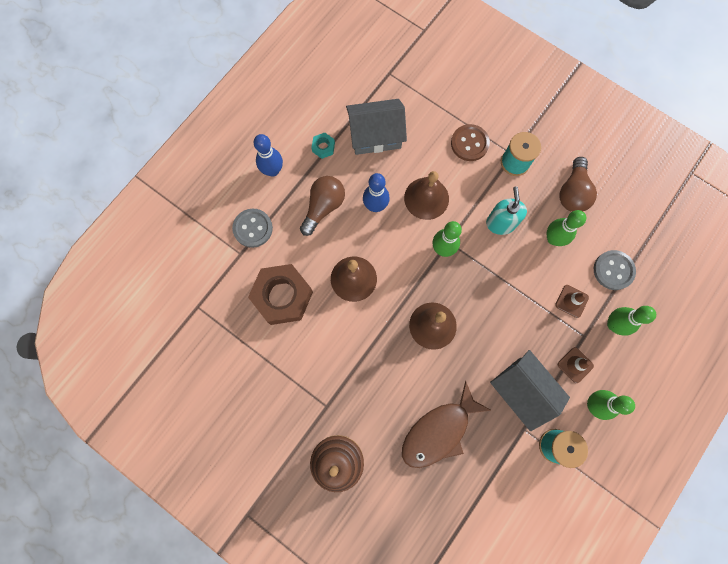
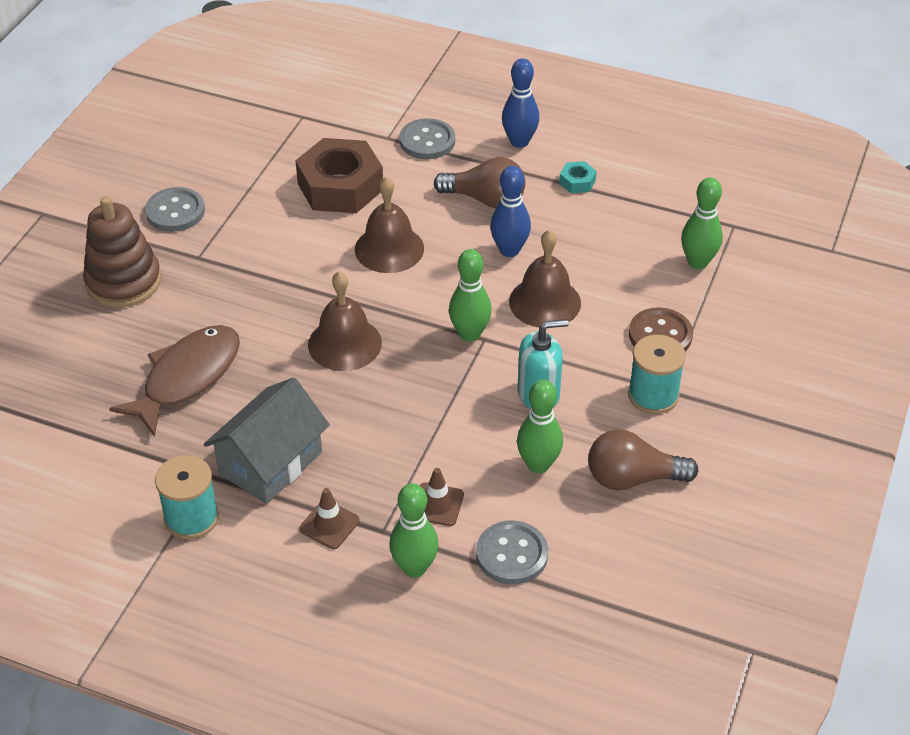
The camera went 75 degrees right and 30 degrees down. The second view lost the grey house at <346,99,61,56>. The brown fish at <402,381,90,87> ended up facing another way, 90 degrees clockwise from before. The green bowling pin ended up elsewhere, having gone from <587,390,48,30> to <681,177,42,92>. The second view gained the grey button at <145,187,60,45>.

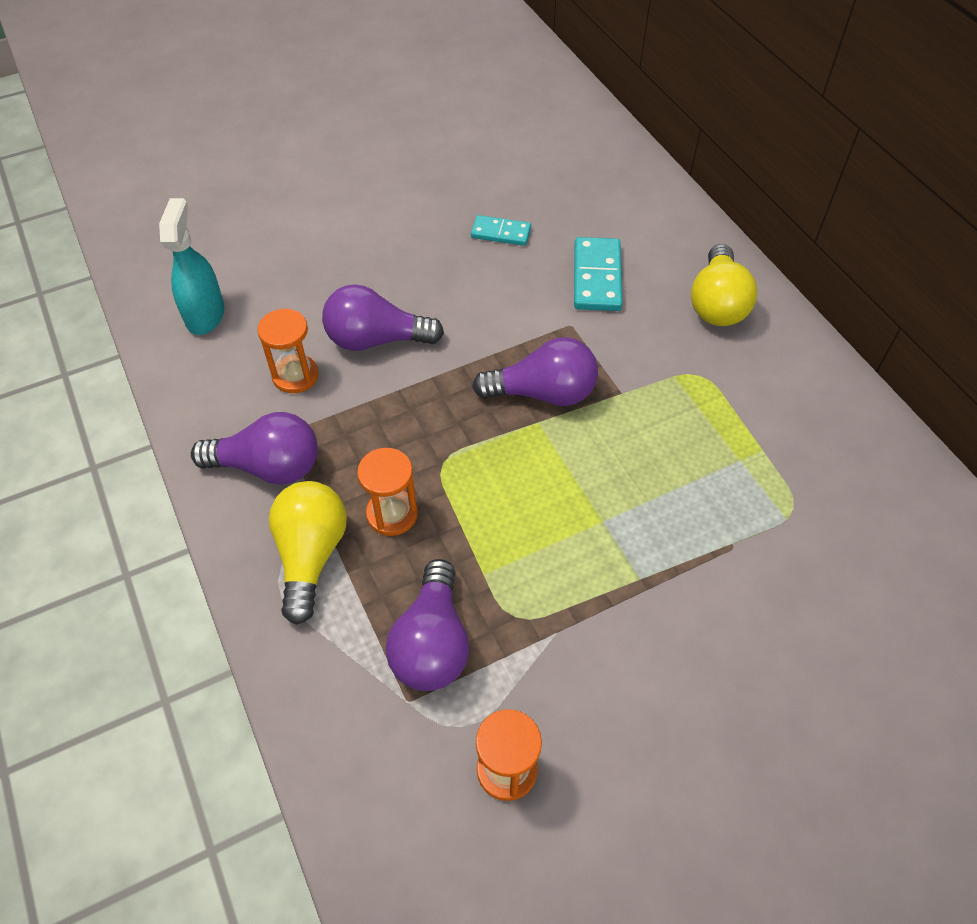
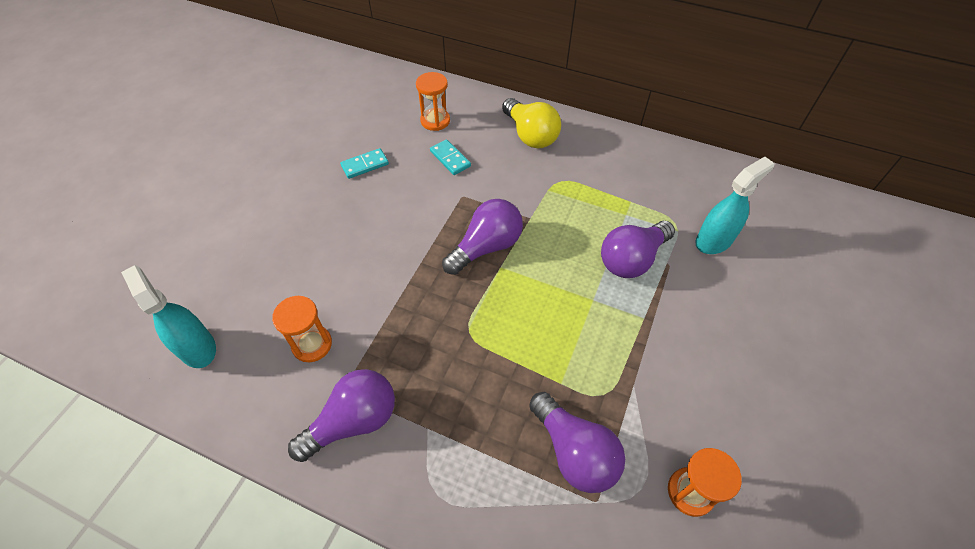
The camera went 40 degrees left and 0 degrees up. The second view lost the yellow light bulb at <269,481,78,144>. The purple light bulb ended up elsewhere, having gone from <322,284,122,67> to <601,221,74,57>. The orange hourglass ended up elsewhere, having gone from <357,448,61,88> to <416,72,34,59>. The size of the turquoise domino at <574,237,48,74> changed by a factor of 0.63. The second view gained the turquoise spray bottle at <695,157,79,97>.

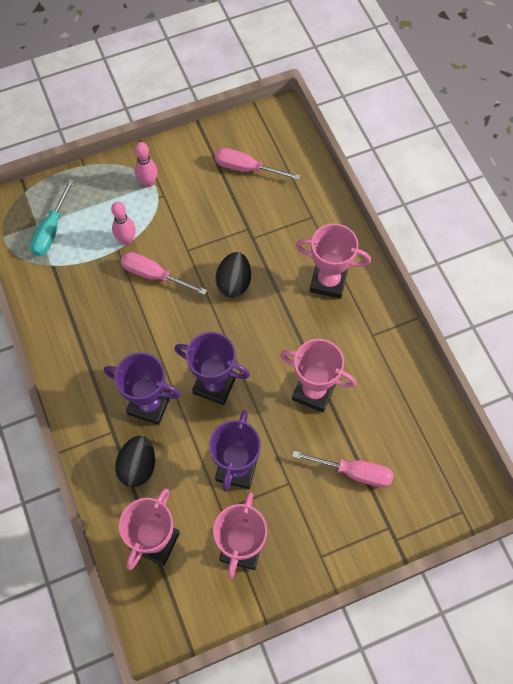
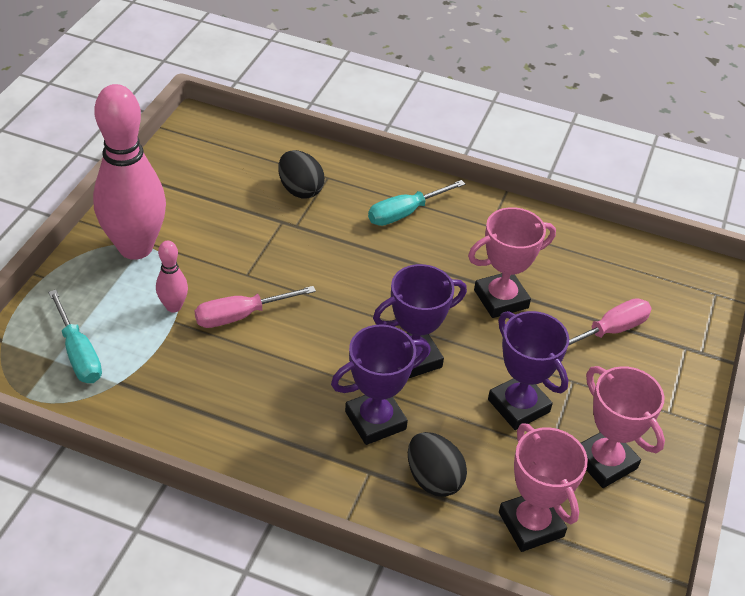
The camera went 50 degrees left and 20 degrees down. The size of the pink bowling pin at <135,142,23,45> changed by a factor of 2.29. The second view lost the pink screwdriver at <215,148,85,32>. The black egg ended up elsewhere, having gone from <215,252,36,46> to <278,150,47,49>. Where the pink trophy stood at <296,224,75,75>, the turquoise screwdriver came to stand at <368,180,97,46>.

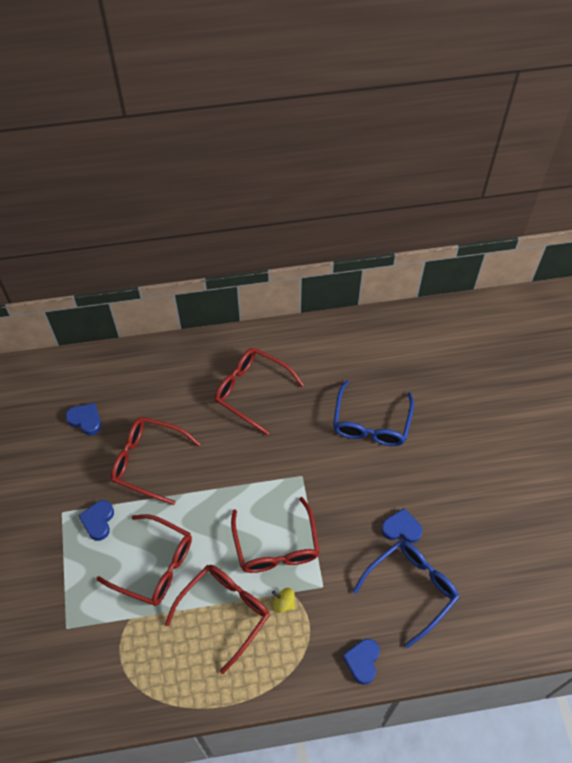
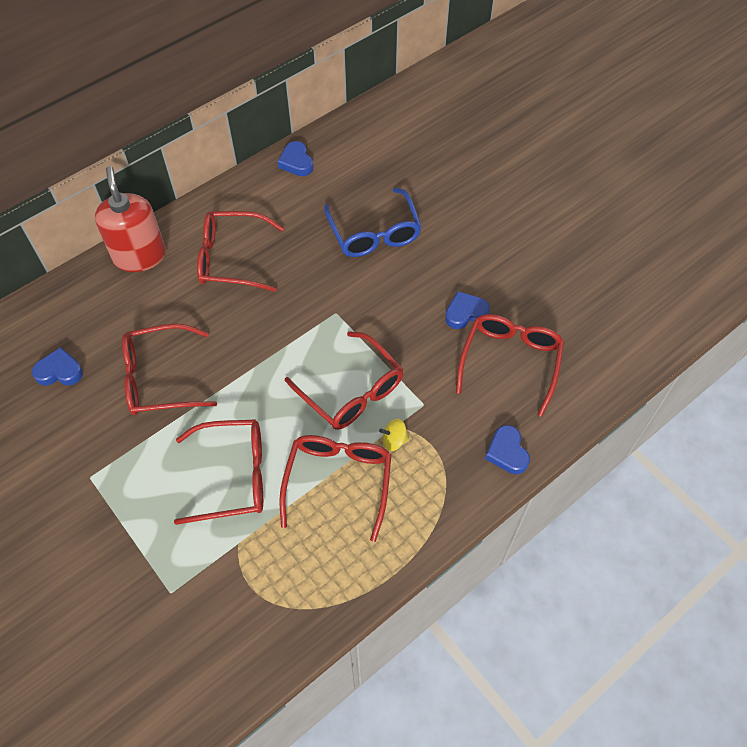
The camera went 30 degrees left and 0 degrees up. The blue heart ended up elsewhere, having gone from <79,500,35,41> to <278,141,36,35>. What was the blue glasses at <353,540,106,108> turned into the red glasses at <456,314,108,103>. The second view gained the red soap dispenser at <95,166,71,106>.

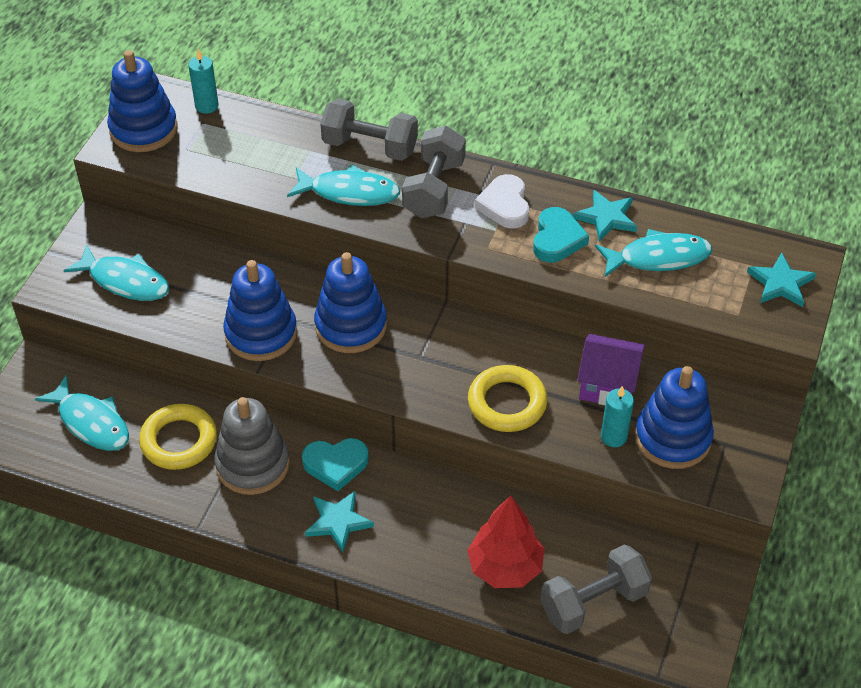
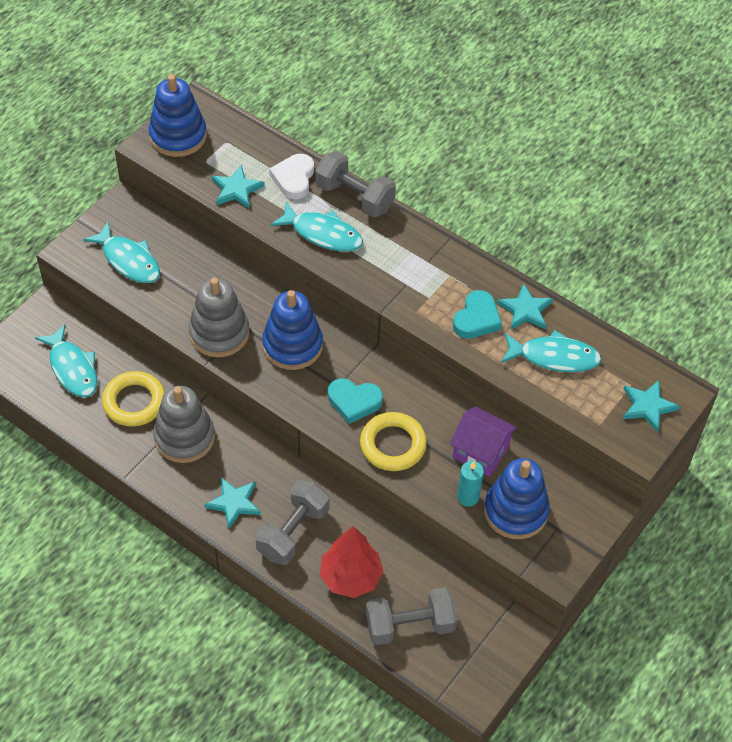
The camera went 15 degrees right and 5 degrees up. The second view lost the turquoise candle at <188,49,31,65>. What was the blue stacking toy at <223,260,74,101> turned into the grey stacking toy at <189,277,61,80>. The turquoise heart ended up elsewhere, having gone from <302,438,67,53> to <328,379,55,45>. The grey dumbbell ended up elsewhere, having gone from <402,126,64,92> to <256,479,74,86>. The white heart ended up elsewhere, having gone from <475,174,54,55> to <269,154,45,45>. The second view gained the turquoise star at <212,165,53,43>.

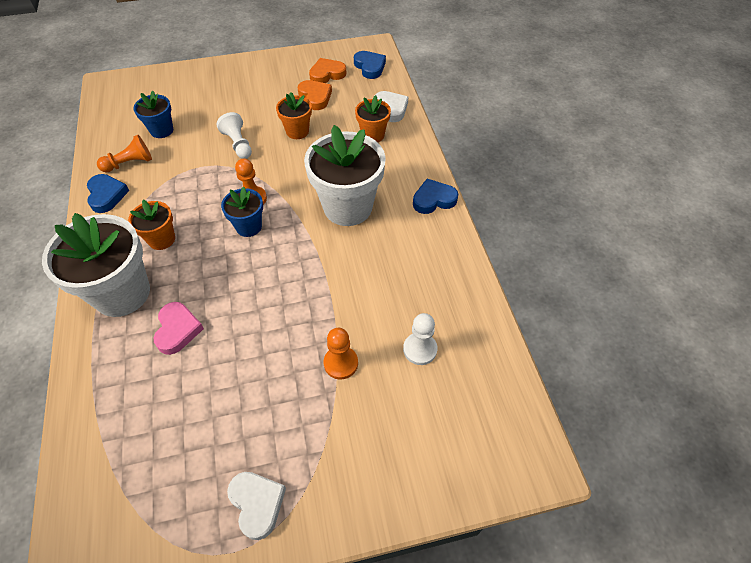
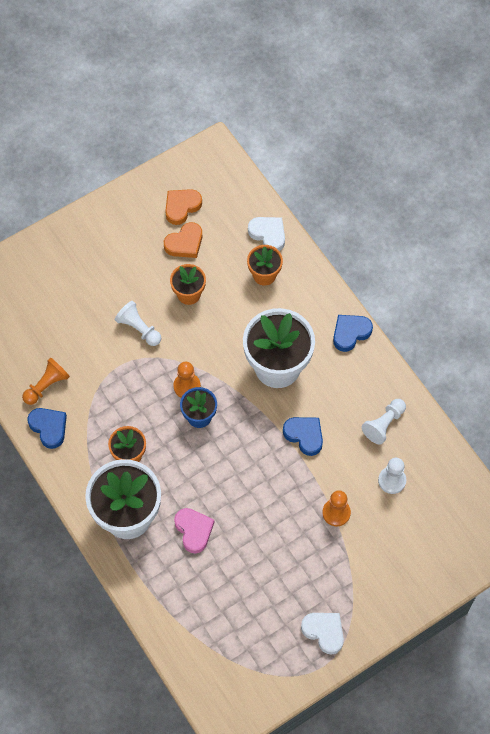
The camera went 20 degrees left and 10 degrees up. The second view lost the blue flower pot at <133,91,40,47>. The orange heart at <297,80,35,30> ended up facing another way, 105 degrees clockwise from before. The blue heart ended up elsewhere, having gone from <354,51,32,28> to <283,417,40,39>. The second view gained the white pawn at <362,399,44,46>.

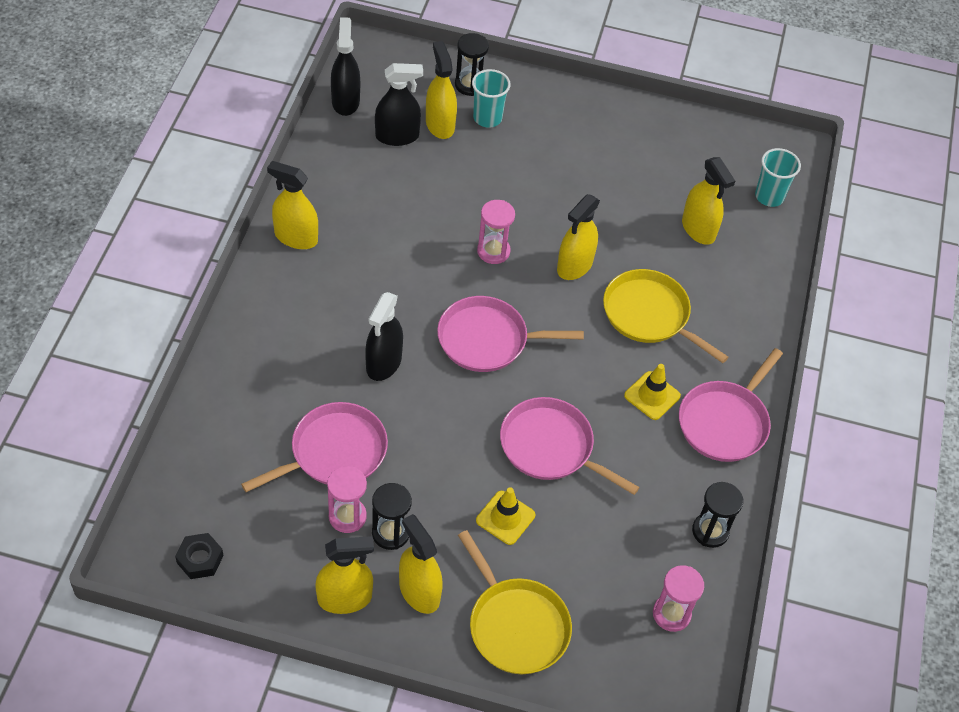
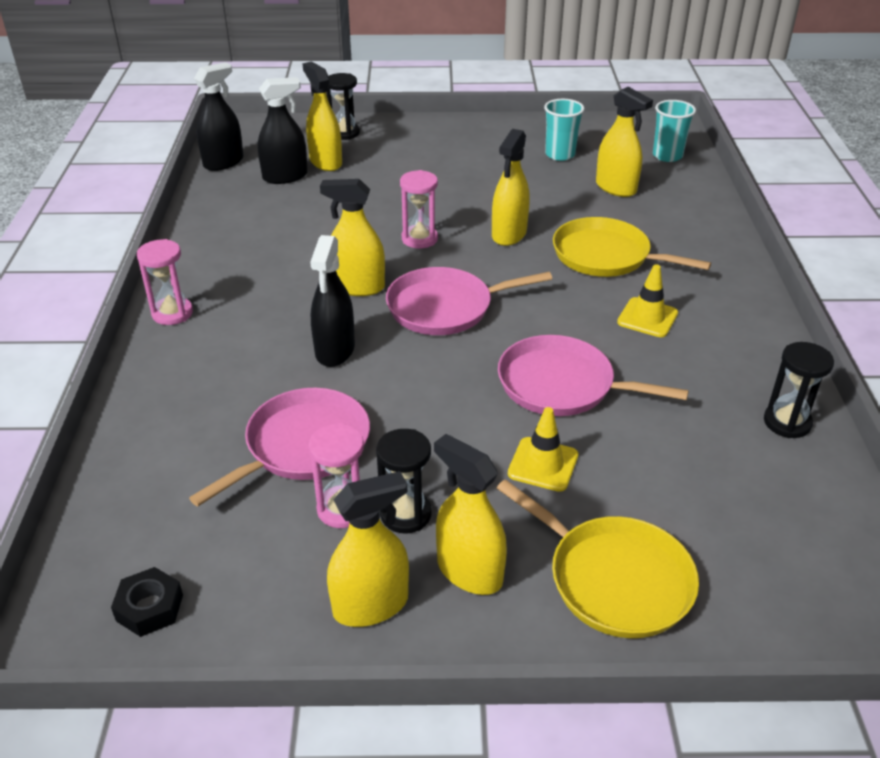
The camera went 10 degrees left and 15 degrees down. The yellow spray bottle ended up elsewhere, having gone from <267,161,51,88> to <320,179,65,117>. The black spray bottle at <331,17,29,99> ended up facing another way, 60 degrees clockwise from before. The turquoise cup ended up elsewhere, having gone from <472,69,39,58> to <544,99,40,62>. The pink hourglass ended up elsewhere, having gone from <653,565,51,67> to <137,239,56,86>. The second view lost the pink pan at <679,348,104,114>.

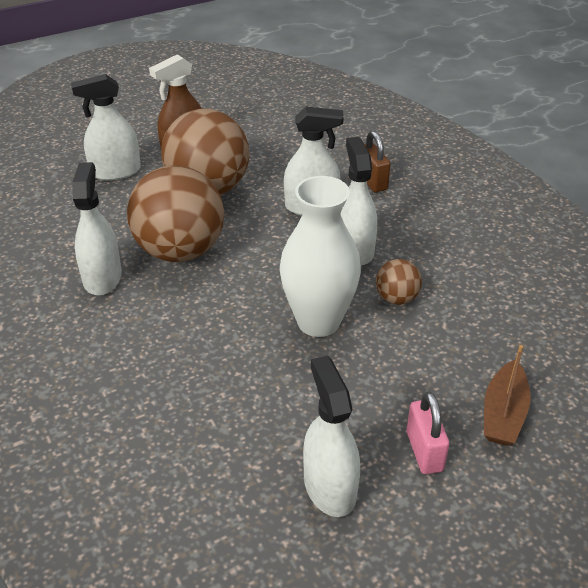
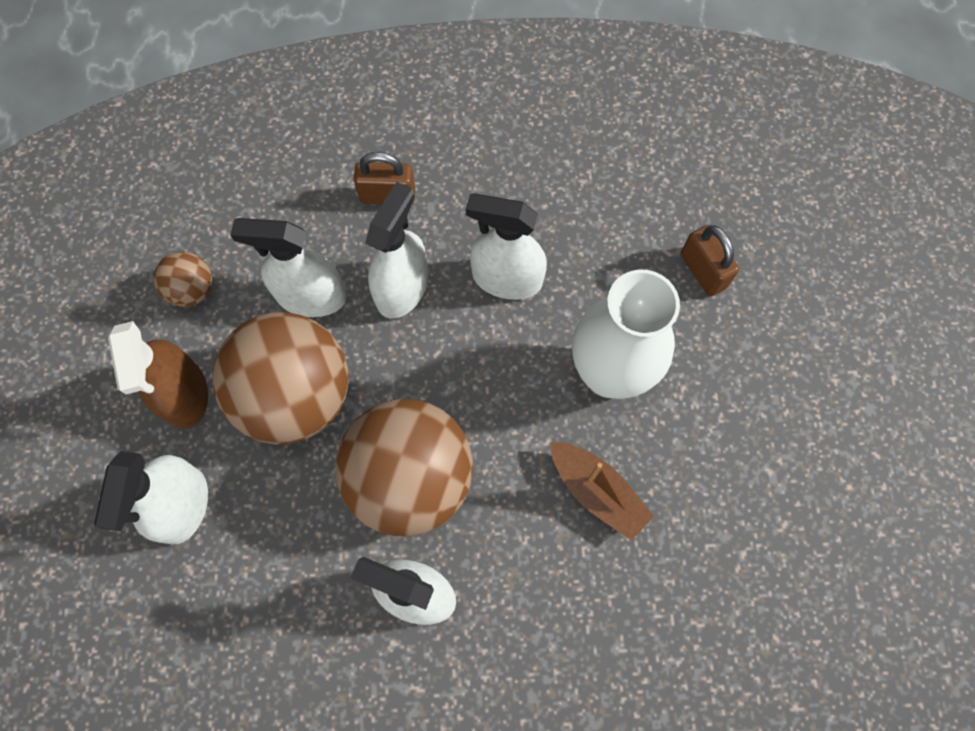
The camera went 65 degrees left and 30 degrees up. The white spray bottle ended up elsewhere, having gone from <303,356,57,161> to <230,218,116,99>. The brown ball ended up elsewhere, having gone from <376,259,46,46> to <154,252,58,55>. The second view lost the pink padlock at <406,392,43,82>. The brown boat ended up elsewhere, having gone from <484,345,47,101> to <550,442,104,99>. The second view gained the brown padlock at <680,225,59,72>.

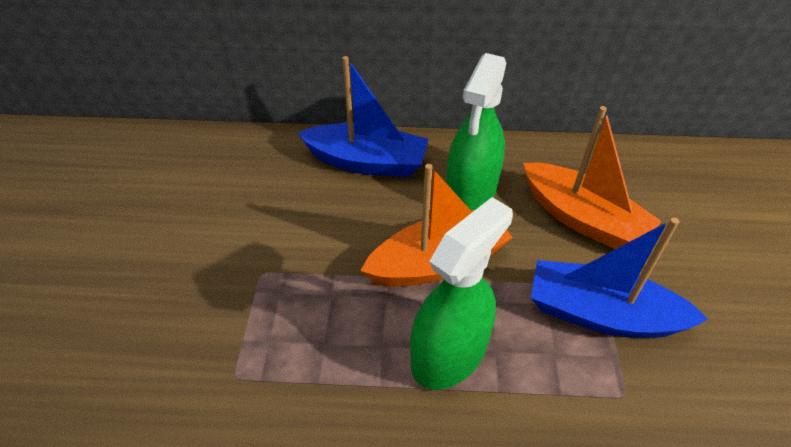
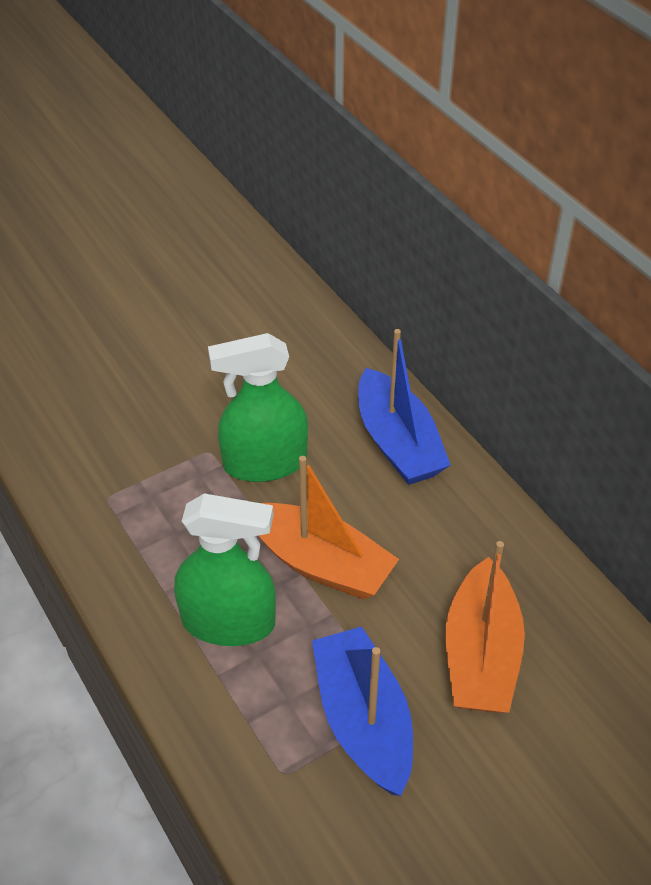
The camera went 55 degrees right and 0 degrees up. The green spray bottle ended up elsewhere, having gone from <446,53,60,158> to <208,333,100,149>.

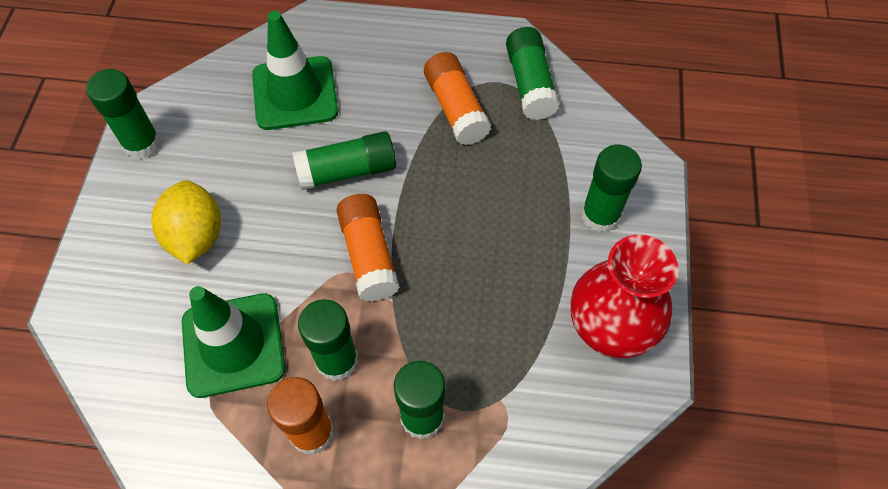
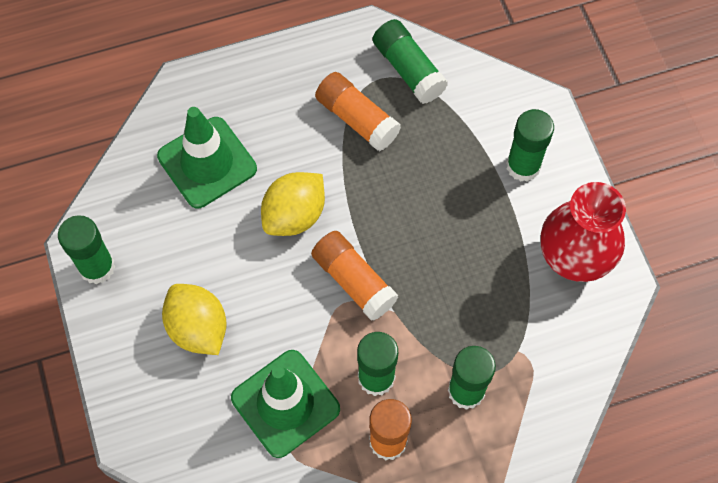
The camera went 25 degrees left and 5 degrees up. Where the green glue stick stood at <292,131,104,59>, the yellow lemon came to stand at <261,172,64,64>.

